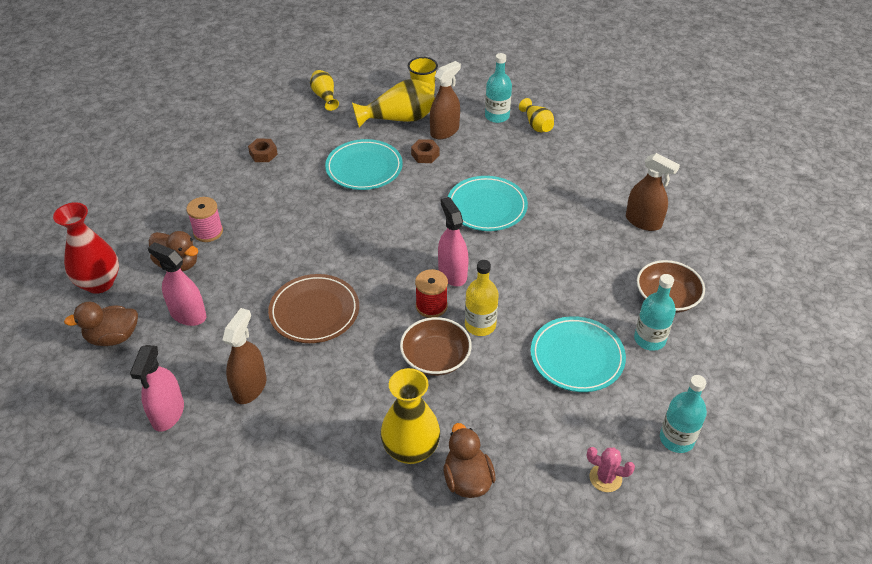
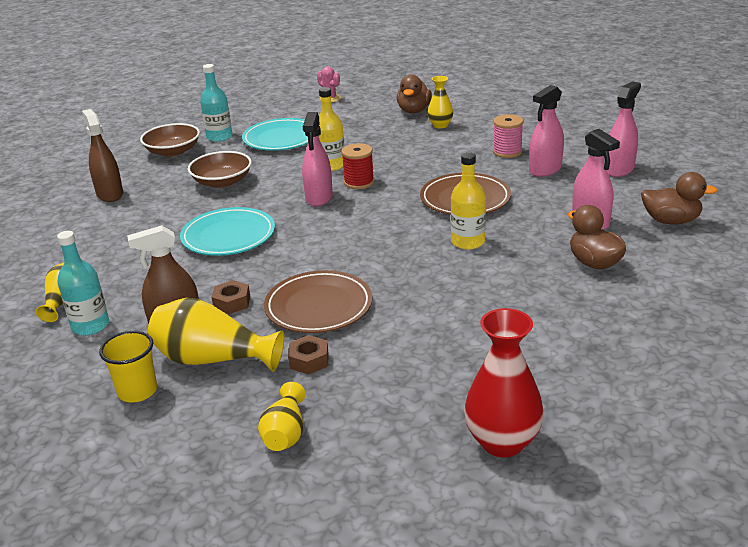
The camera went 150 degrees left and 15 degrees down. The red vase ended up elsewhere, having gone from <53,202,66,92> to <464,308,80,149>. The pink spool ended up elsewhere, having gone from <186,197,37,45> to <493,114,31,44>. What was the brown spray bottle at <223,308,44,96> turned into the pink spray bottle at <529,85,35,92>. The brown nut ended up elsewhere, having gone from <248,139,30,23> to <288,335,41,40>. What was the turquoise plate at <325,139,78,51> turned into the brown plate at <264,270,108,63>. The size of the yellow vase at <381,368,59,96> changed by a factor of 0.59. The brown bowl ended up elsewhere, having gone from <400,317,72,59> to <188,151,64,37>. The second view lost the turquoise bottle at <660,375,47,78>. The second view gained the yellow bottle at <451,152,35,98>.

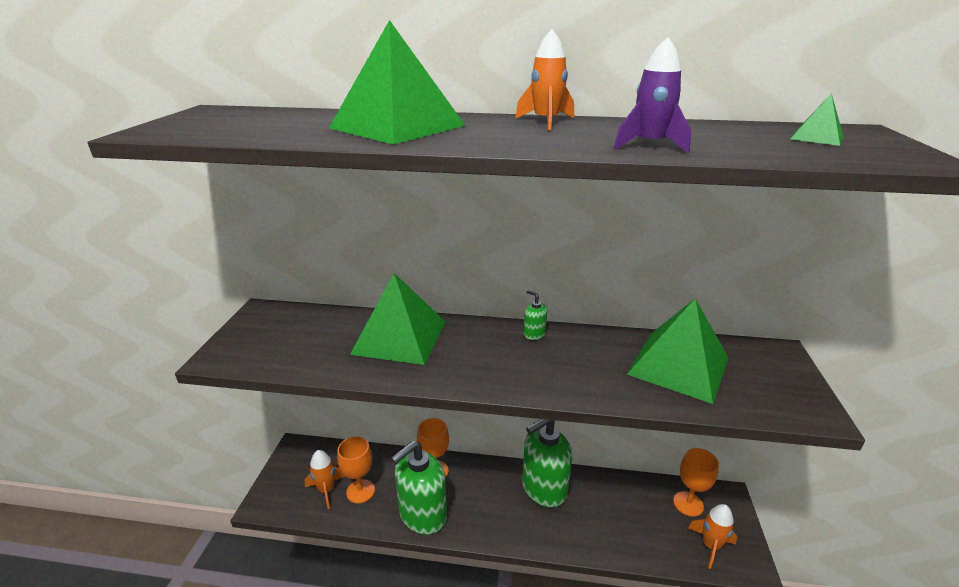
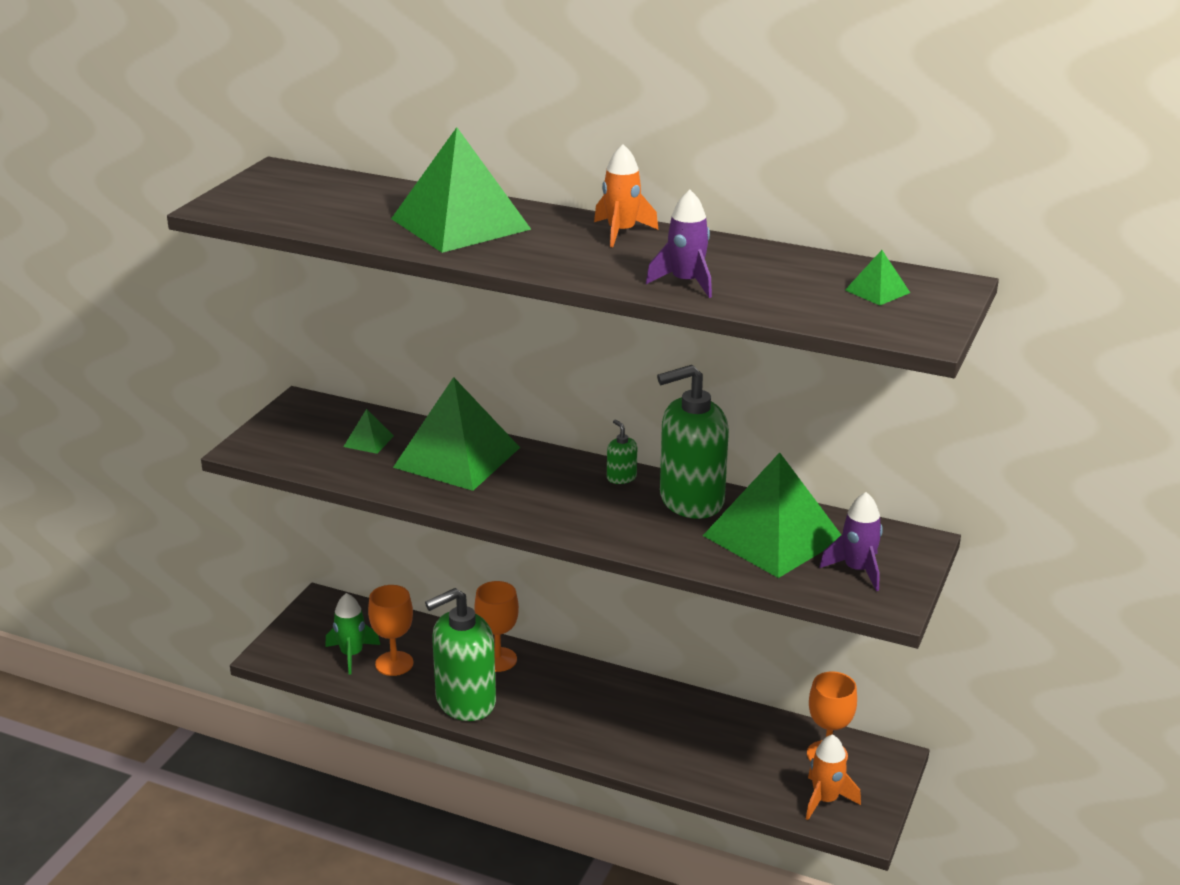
The camera went 15 degrees right and 0 degrees up. What was the orange rocket at <304,450,42,59> turned into the green rocket at <325,593,55,82>. The green soap dispenser ended up elsewhere, having gone from <522,419,50,88> to <657,365,72,154>. The second view gained the green pyramid at <343,409,51,45>. The second view gained the purple rocket at <819,492,64,99>.

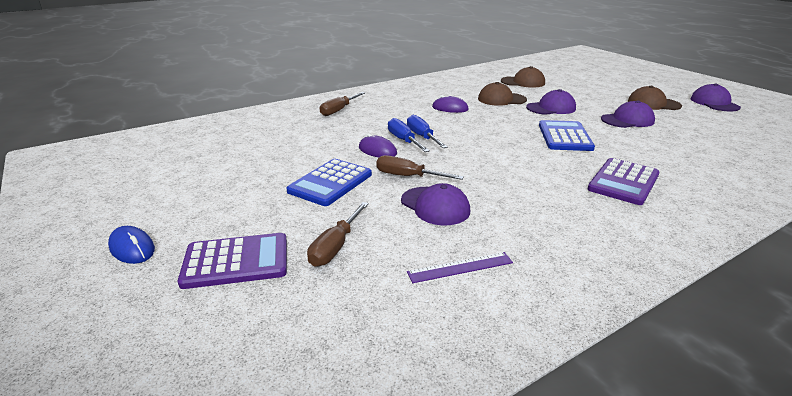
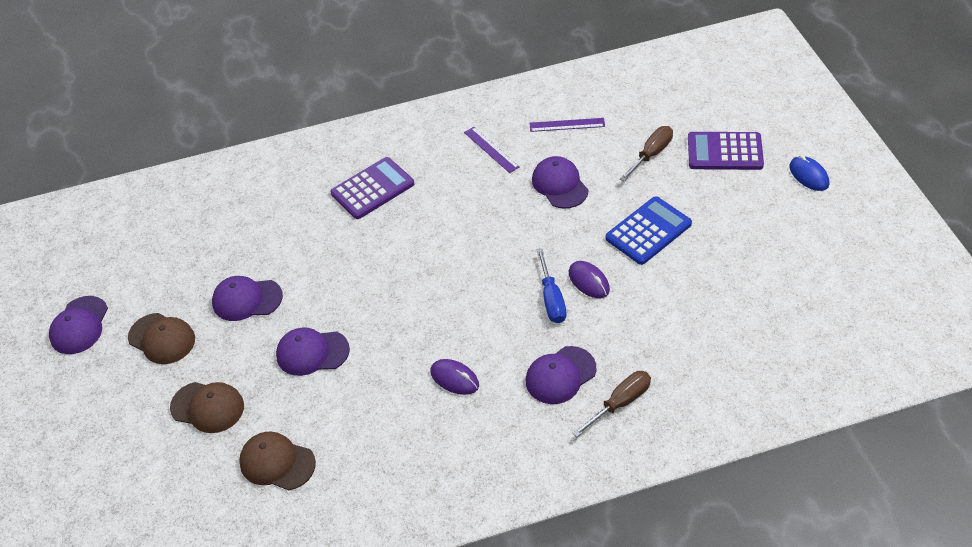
The camera went 160 degrees left and 20 degrees up. The second view lost the brown screwdriver at <376,155,88,25>. The second view lost the blue screwdriver at <407,115,41,33>. The brown cap ended up elsewhere, having gone from <478,82,49,24> to <170,382,74,51>. The second view lost the blue calculator at <539,120,56,31>. The second view gained the purple ruler at <464,127,56,46>. The second view gained the purple cap at <526,346,70,58>.

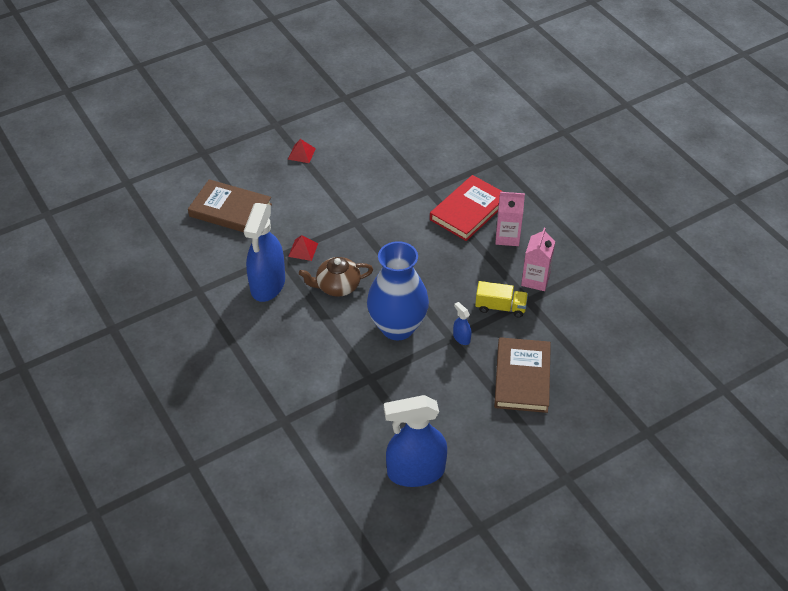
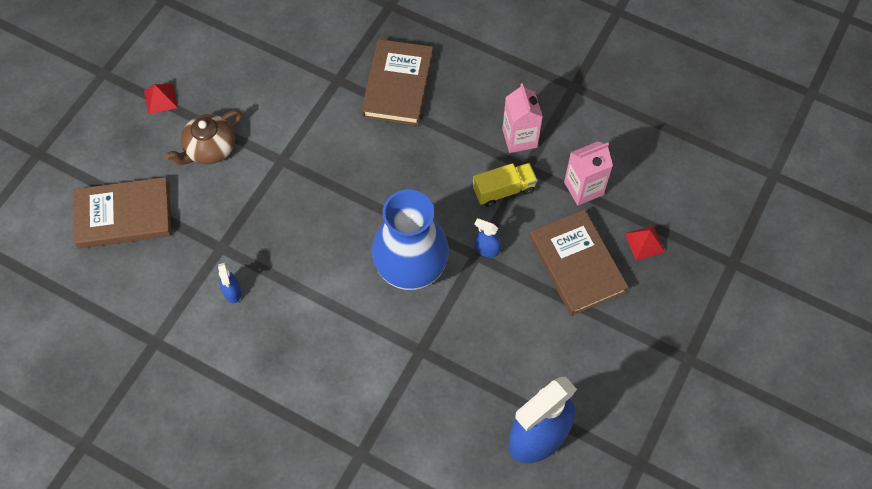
The camera went 30 degrees left and 15 degrees up. The size of the blue spray bottle at <244,203,41,99> changed by a factor of 0.41. The red pyramid ended up elsewhere, having gone from <288,235,30,26> to <624,225,41,35>. The brown teapot ended up elsewhere, having gone from <299,257,74,40> to <165,110,77,55>. What was the red book at <430,175,73,66> turned into the brown book at <361,39,72,87>. The pink carton ended up elsewhere, having gone from <495,192,30,54> to <564,141,49,65>.

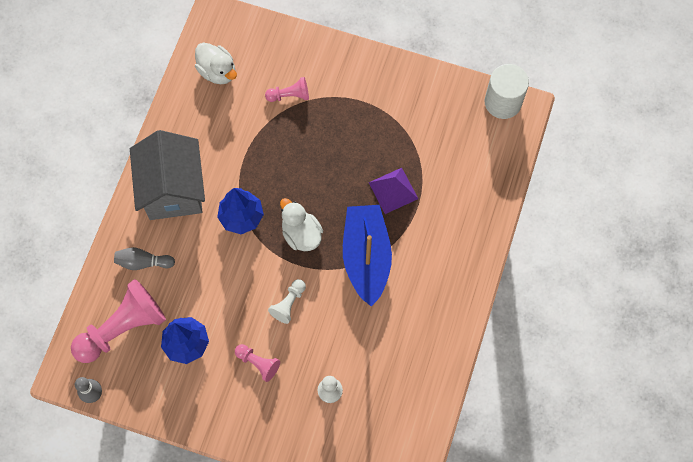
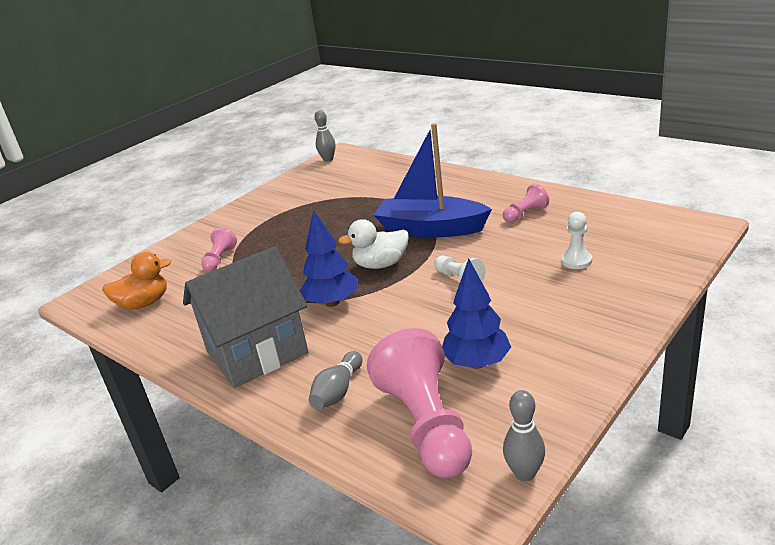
The camera went 65 degrees left and 40 degrees down. The grey house at <130,130,75,90> ended up facing another way, 45 degrees counterclockwise from before. What was the white duck at <195,42,42,42> turned into the orange duck at <102,252,69,58>. The pink pawn ended up elsewhere, having gone from <235,344,45,38> to <503,183,46,40>. The second view lost the purple pyramid at <369,168,49,46>. Where the white cylinder stood at <485,64,44,55>, the grey bowling pin came to stand at <315,110,20,52>.

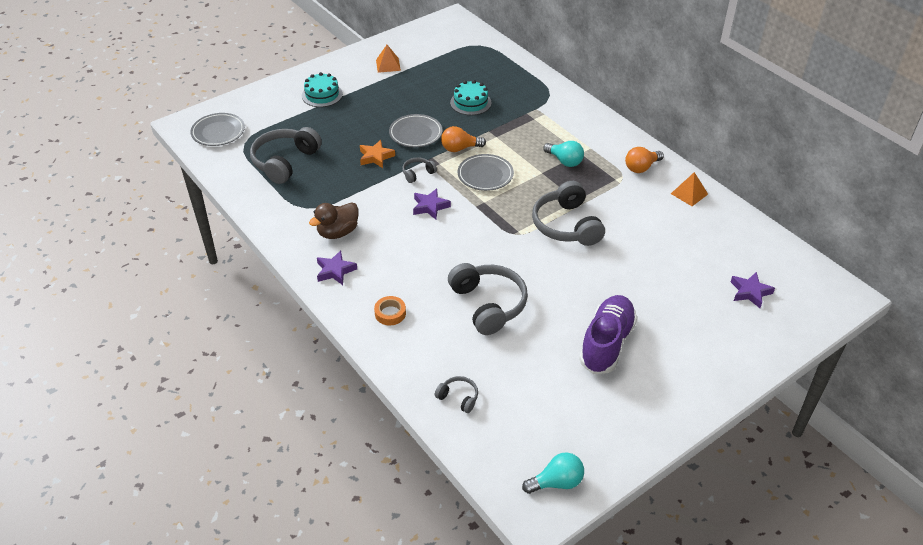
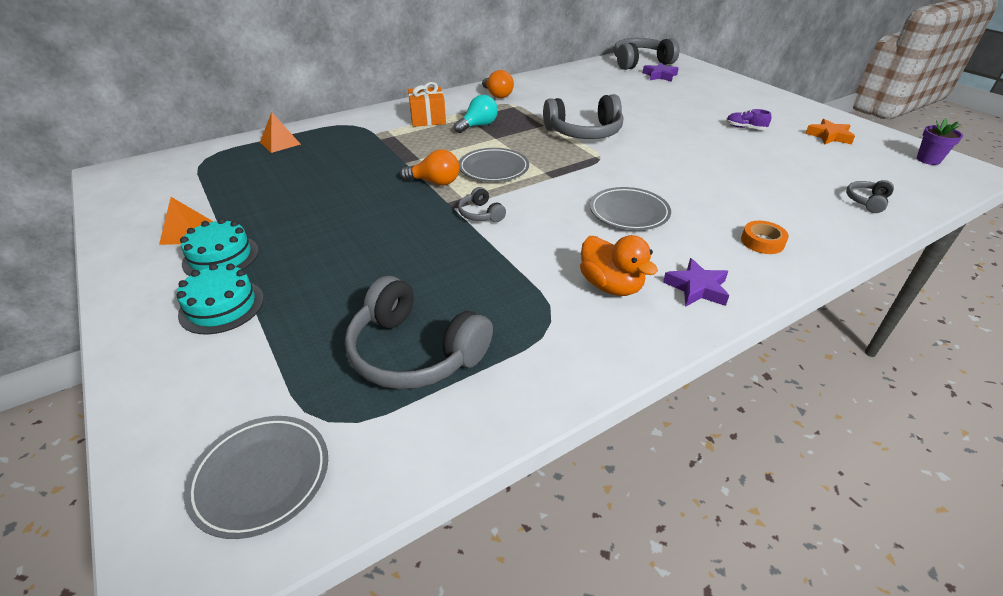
The camera went 85 degrees left and 5 degrees down. What was the brown duck at <309,202,50,37> turned into the orange duck at <580,235,78,61>. The orange star ended up elsewhere, having gone from <360,140,35,28> to <805,119,50,25>. The grey plate ended up elsewhere, having gone from <389,114,53,33> to <590,187,81,43>. The second view lost the purple star at <413,188,38,32>. The orange light bulb at <441,126,45,26> ended up facing another way, 75 degrees counterclockwise from before. The grey headphones ended up elsewhere, having gone from <448,263,80,72> to <614,38,66,32>. The turquoise cake ended up elsewhere, having gone from <450,80,42,35> to <180,218,79,58>. Where the turquoise light bulb stood at <522,452,62,42>, the purple flower pot came to stand at <917,118,46,47>. The size of the purple shoe at <579,295,58,79> changed by a factor of 0.43. The orange pyramid ended up elsewhere, having gone from <671,172,37,34> to <260,112,41,41>. The second view gained the orange gift at <408,82,38,45>.

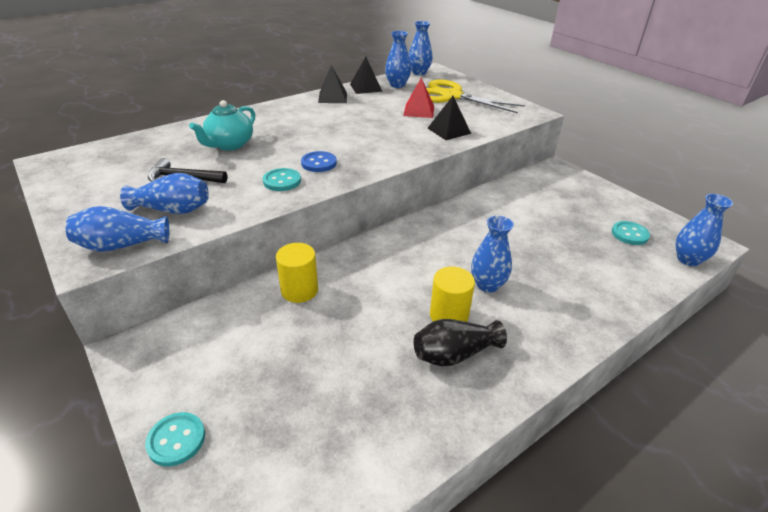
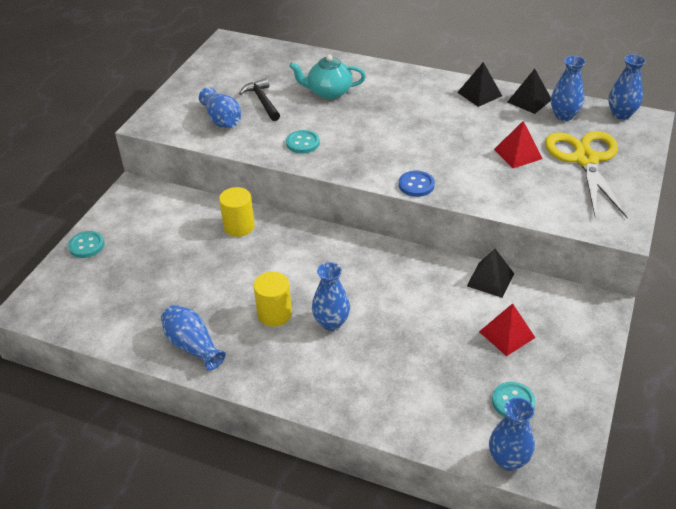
The camera went 60 degrees right and 5 degrees up. The blue vase ended up elsewhere, having gone from <66,206,103,46> to <161,305,65,66>. The blue button ended up elsewhere, having gone from <301,151,36,21> to <399,171,36,26>. The second view lost the black vase at <414,319,93,47>. The black pyramid ended up elsewhere, having gone from <427,96,44,44> to <467,249,47,49>. The second view gained the red pyramid at <479,303,56,53>.

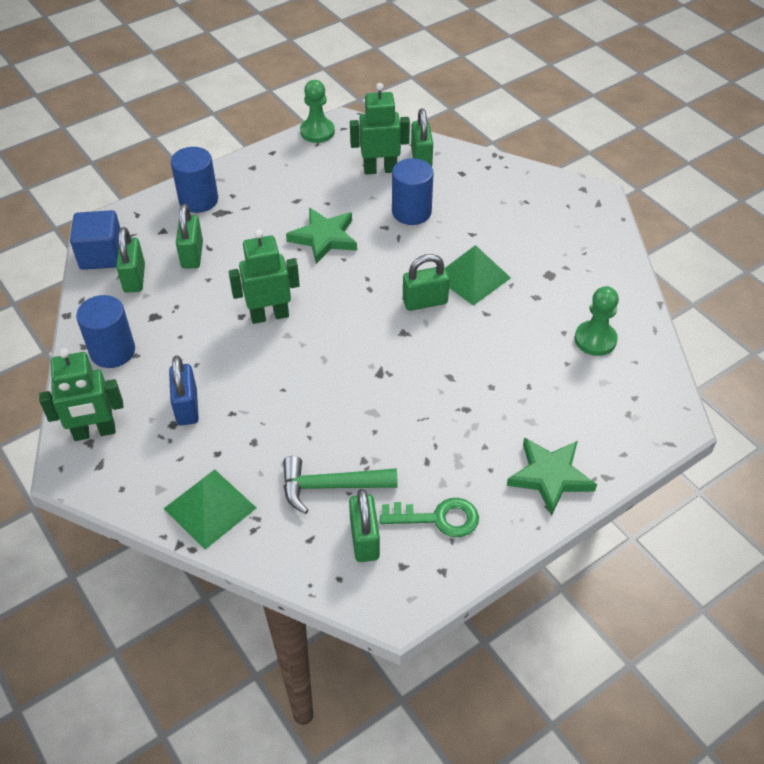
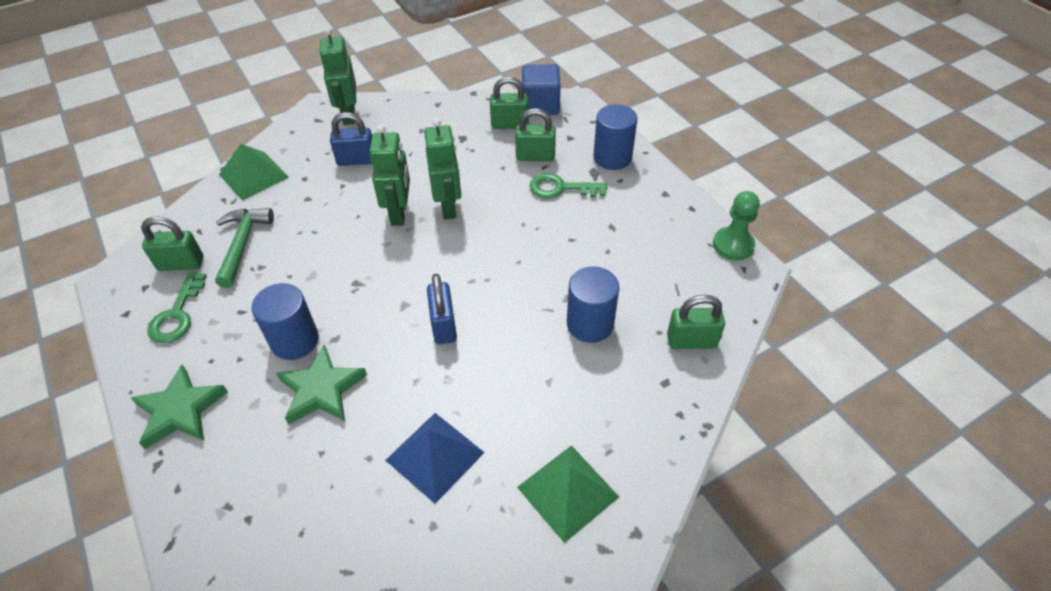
The camera went 95 degrees right and 0 degrees up. The blue cylinder ended up elsewhere, having gone from <76,295,59,73> to <252,283,67,77>. The green star ended up elsewhere, having gone from <286,208,71,56> to <276,344,91,81>. The green robot ended up elsewhere, having gone from <350,83,60,91> to <369,124,41,102>. What was the green padlock at <403,254,47,57> turned into the blue padlock at <427,274,30,70>. The green pyramid ended up elsewhere, having gone from <445,245,66,61> to <517,445,102,98>. The second view lost the green pawn at <574,286,45,70>. The second view gained the blue pyramid at <385,413,100,91>. The second view gained the green key at <529,173,78,25>.

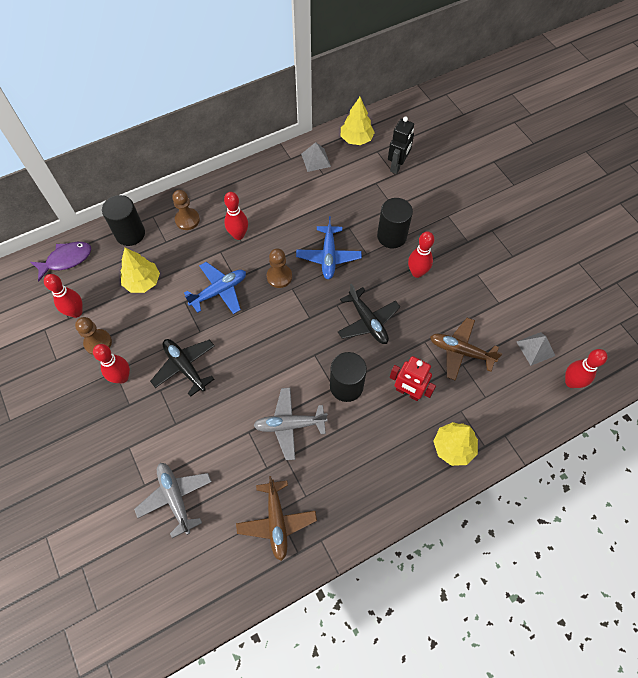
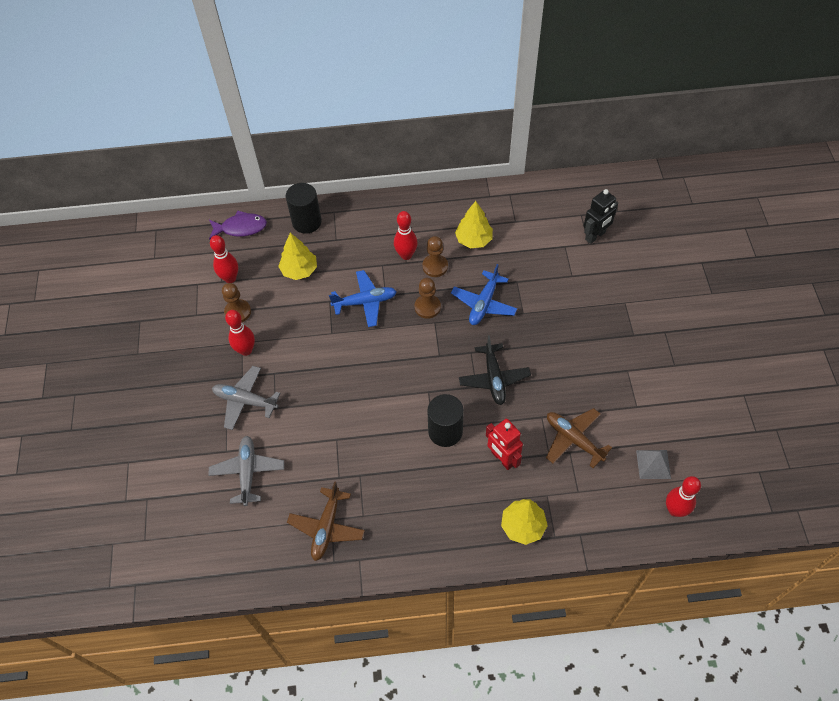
The camera went 25 degrees right and 5 degrees down. The second view lost the black plane at <150,339,65,58>. The brown pawn ended up elsewhere, having gone from <172,190,28,40> to <422,236,26,41>. The grey plane ended up elsewhere, having gone from <253,388,75,72> to <212,366,68,64>. The second view lost the grey pyramid at <301,142,30,30>. The yellow tree ended up elsewhere, having gone from <341,97,34,48> to <455,201,38,48>. The second view lost the black cylinder at <377,198,36,50>. The second view lost the red bowling pin at <408,231,26,47>.

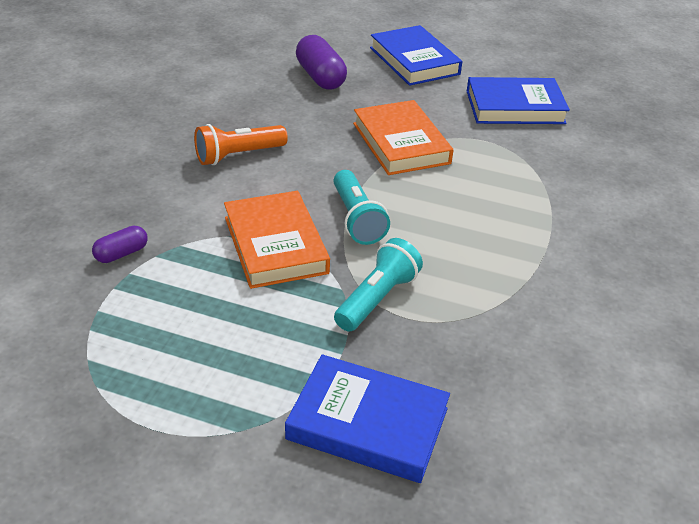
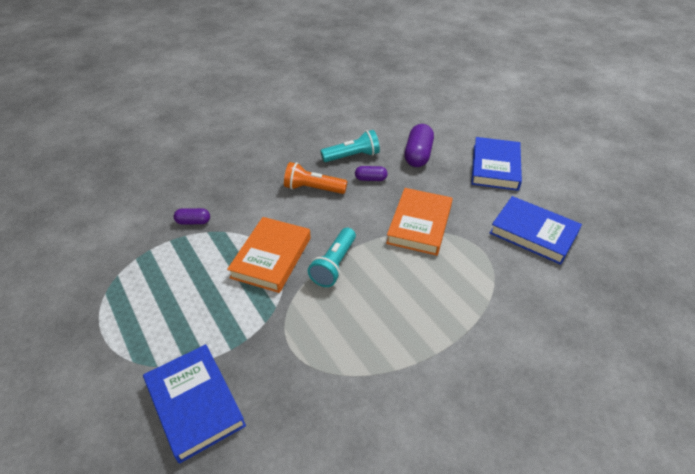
The camera went 40 degrees right and 5 degrees up. The turquoise flashlight ended up elsewhere, having gone from <334,238,89,94> to <321,130,59,32>. The second view gained the purple capsule at <355,166,33,15>.

